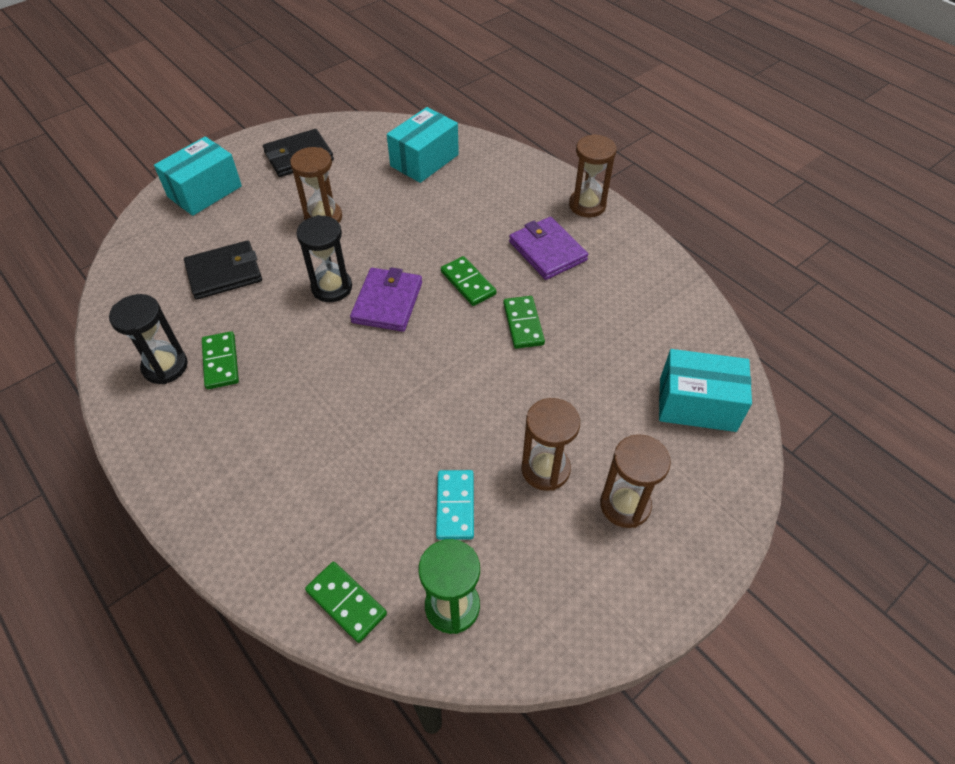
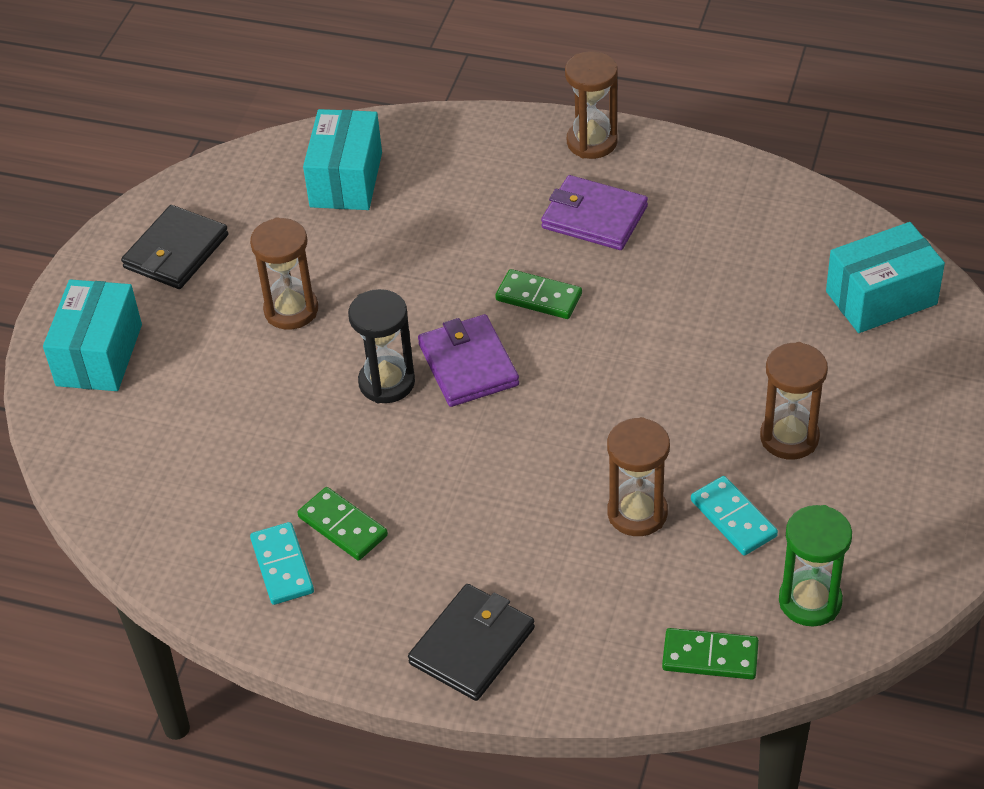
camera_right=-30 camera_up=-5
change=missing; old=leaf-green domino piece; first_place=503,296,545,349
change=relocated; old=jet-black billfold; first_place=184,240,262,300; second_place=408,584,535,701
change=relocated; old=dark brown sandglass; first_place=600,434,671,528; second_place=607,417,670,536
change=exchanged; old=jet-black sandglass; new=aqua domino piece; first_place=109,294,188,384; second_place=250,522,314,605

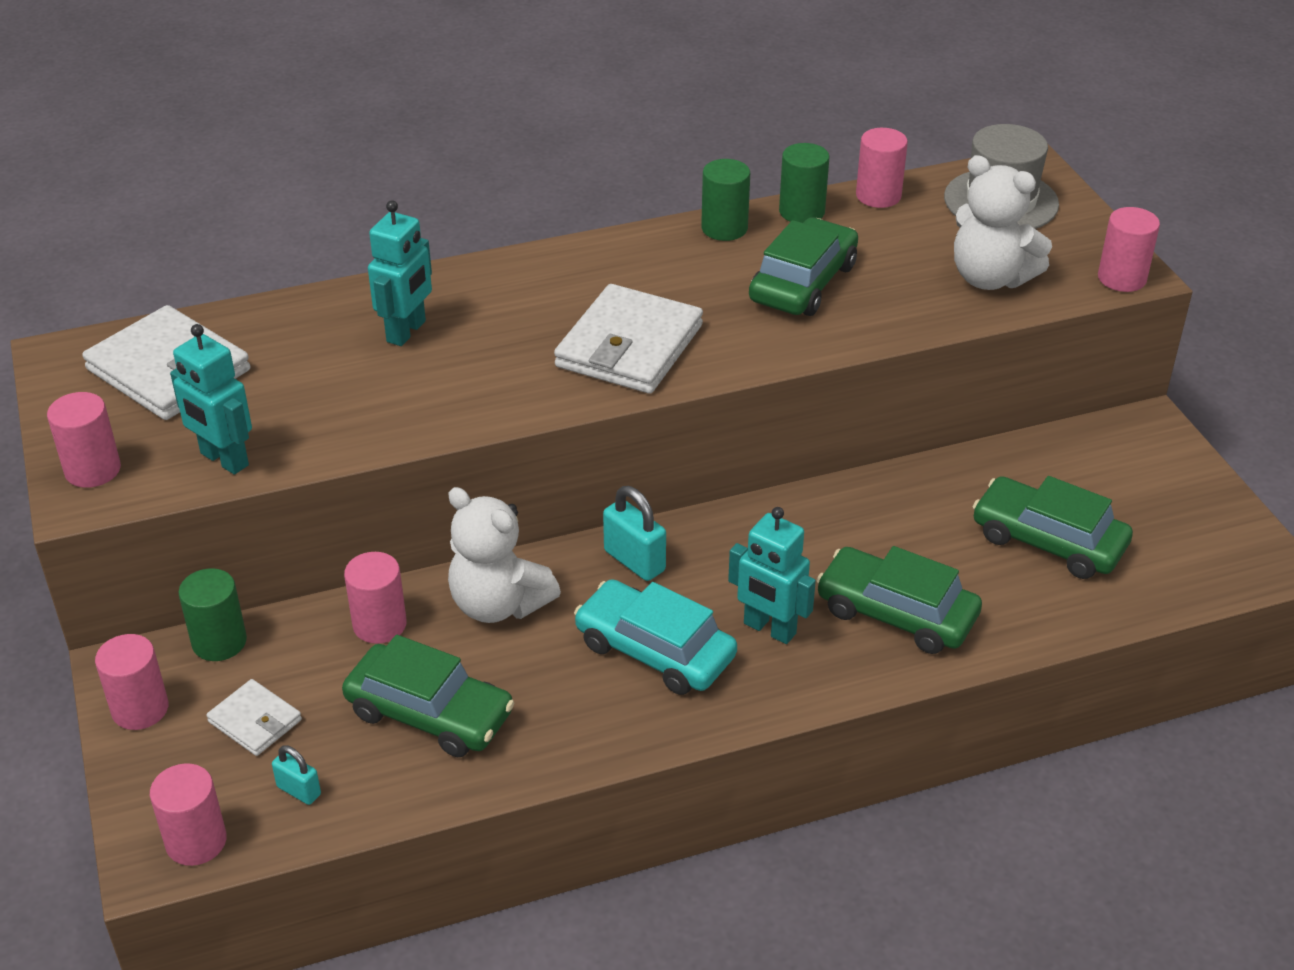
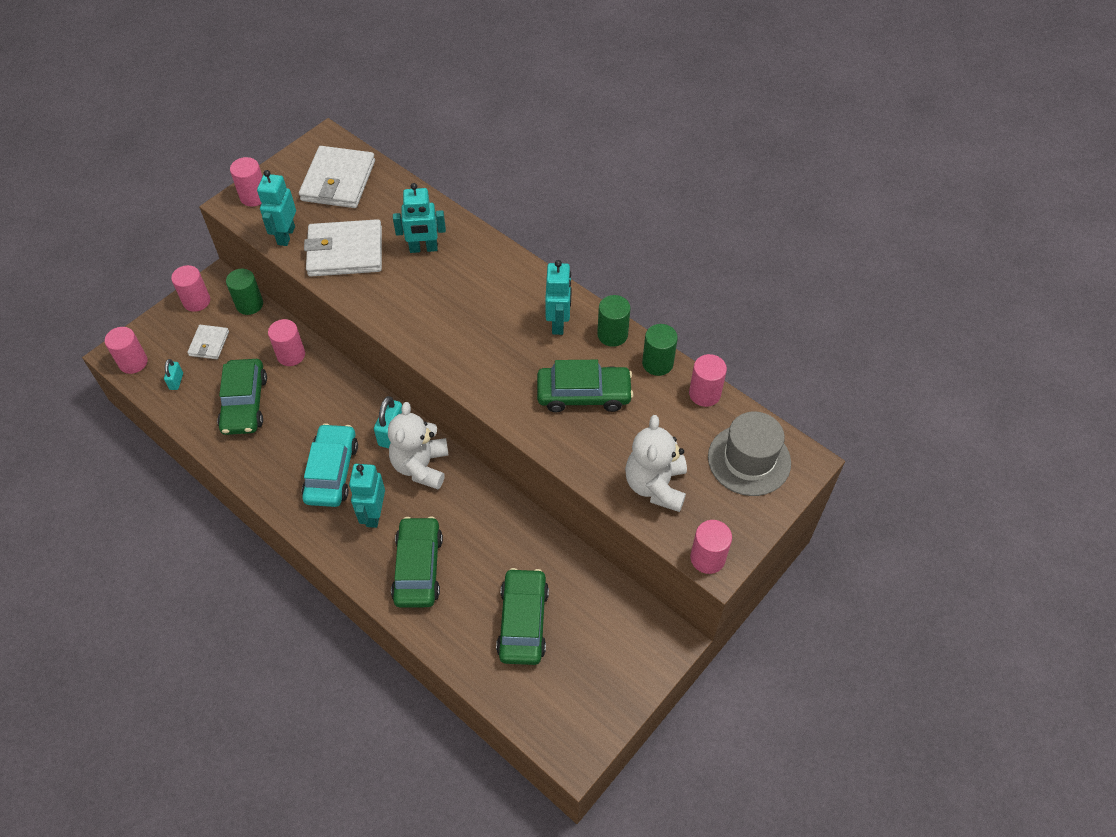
camera_right=60 camera_up=15
change=appeared; new=aqua robot; second_place=545,260,572,335
change=relocated; old=white stuffed bear; first_place=448,487,561,623; second_place=388,402,449,489
change=relocated; old=white billfold; first_place=554,284,703,394; second_place=304,219,382,277

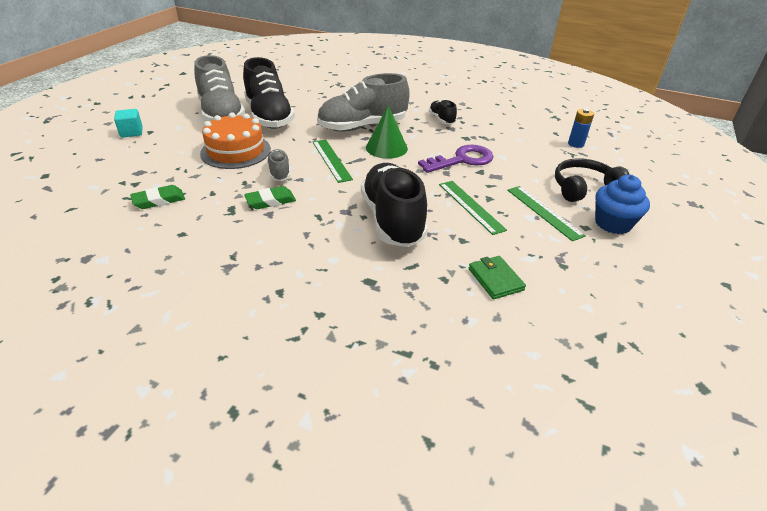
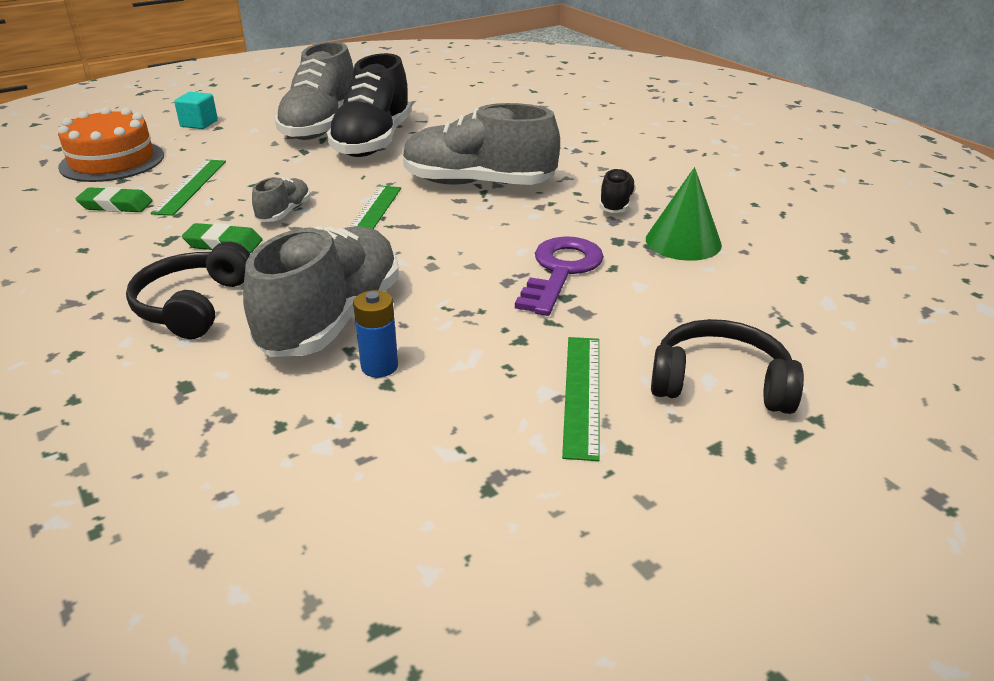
camera_right=35 camera_up=-5
change=missing; old=leaf-green billfold; first_place=469,256,526,299
change=missing; old=royal blue cupcake; first_place=595,175,650,234
change=appeared; new=jet-black headset; second_place=126,242,250,339
change=relocated; old=bright orange cake; first_place=200,112,271,169; second_place=58,107,164,182
change=relocated; old=leaf-green cone shape; first_place=366,105,408,159; second_place=646,167,722,261
change=relocated; old=leaf-green measuring stick; first_place=439,181,507,235; second_place=151,160,226,216
change=relocated; old=royal blue battery; first_place=568,109,594,148; second_place=353,290,398,378
change=colour; old=jet-black shoe; new=grey shoe; first_place=361,163,428,247; second_place=243,226,399,357
change=spun; old=purple latchkey; first_place=418,145,494,173; second_place=515,236,604,316; degrees=-75

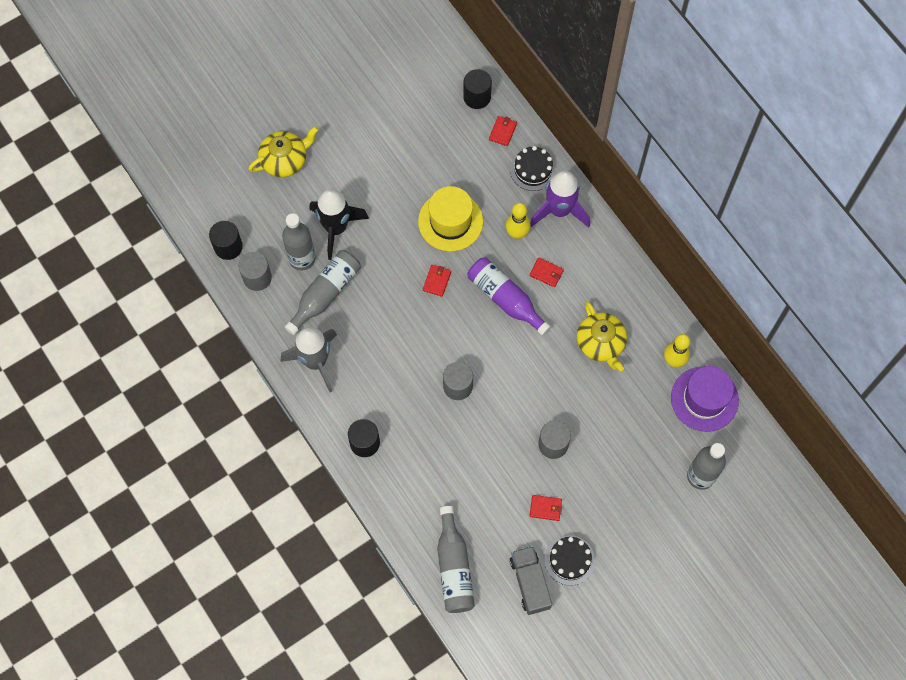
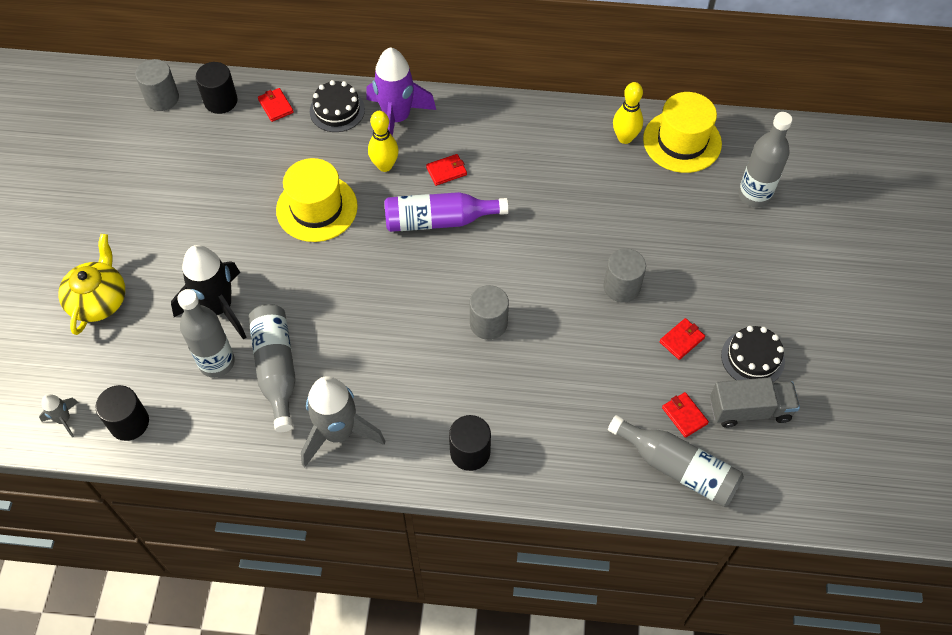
camera_right=-50 camera_up=-10
change=missing; old=bright yellow china teapot; first_place=577,302,627,371
change=appeared; new=grey toy rocket; second_place=39,394,78,437
change=relocated; old=grey cylinder; first_place=239,252,272,291; second_place=135,59,179,111
change=relocated; old=crimson billfold; first_place=423,265,451,297; second_place=662,392,709,438
change=colour; old=purple tall hat; new=bright yellow tall hat; first_place=671,366,739,432; second_place=643,92,722,173
change=spun; old=grey toy truck; first_place=510,546,552,615; second_place=710,377,800,428; degrees=150

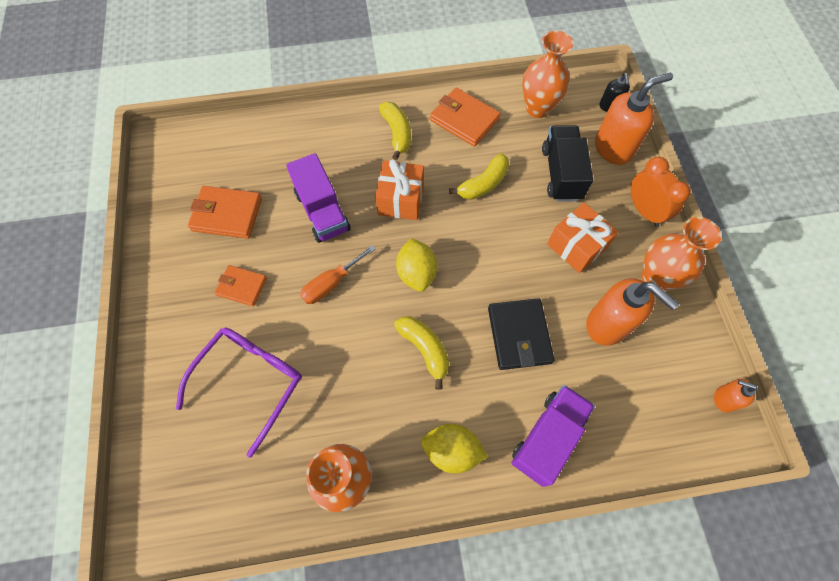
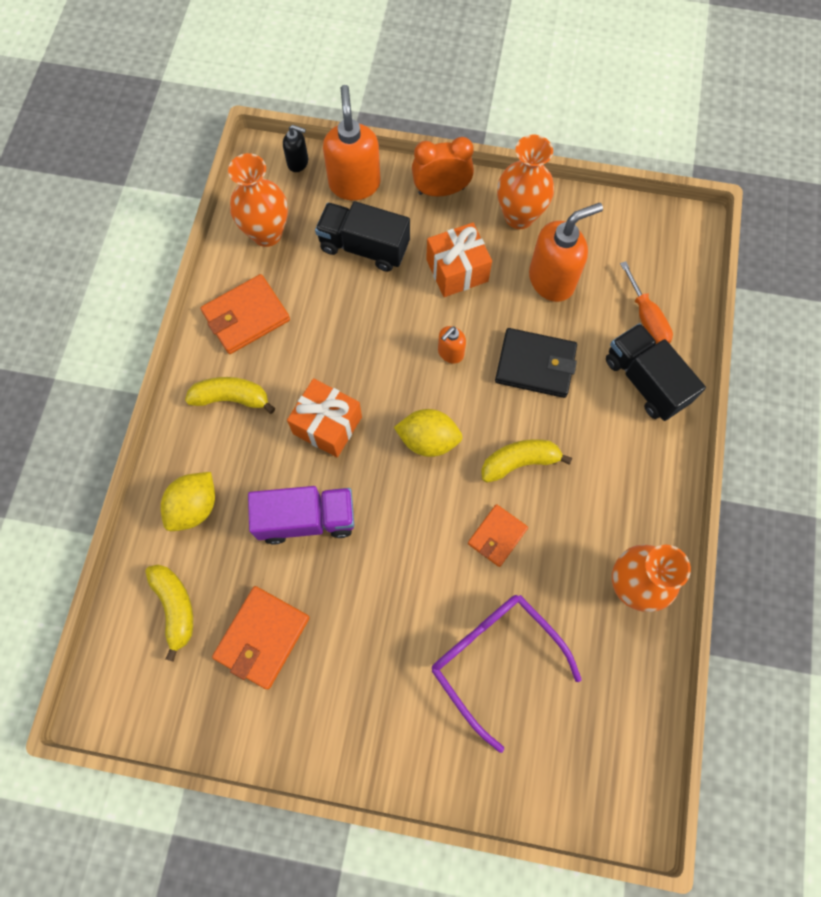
camera_right=-70 camera_up=5
change=relocated; old=bright orange billfold; first_place=215,265,267,307; second_place=468,504,528,567
change=relocated; old=bright orange hand screwdriver; first_place=300,245,375,304; second_place=620,261,673,344
change=relocated; old=bright yellow lemon; first_place=421,424,488,473; second_place=161,472,215,531
change=relocated; old=bright yellow banana fruit; first_place=449,153,509,200; second_place=145,565,193,662
change=relocated; old=bright orange pump bottle; first_place=714,379,758,413; second_place=438,326,466,364
change=colour; old=purple toy truck; new=jet-black toy truck; first_place=511,385,595,487; second_place=606,323,706,421

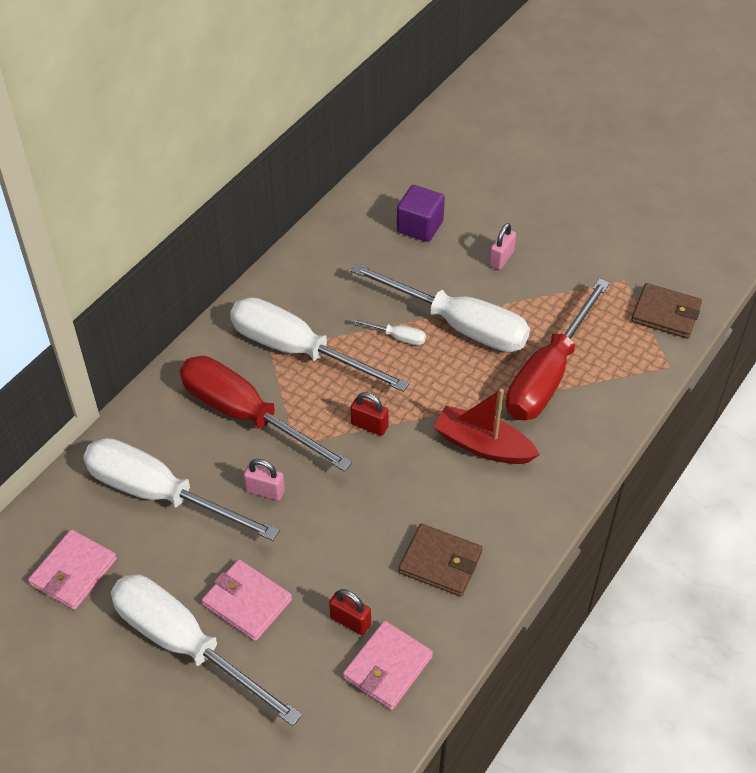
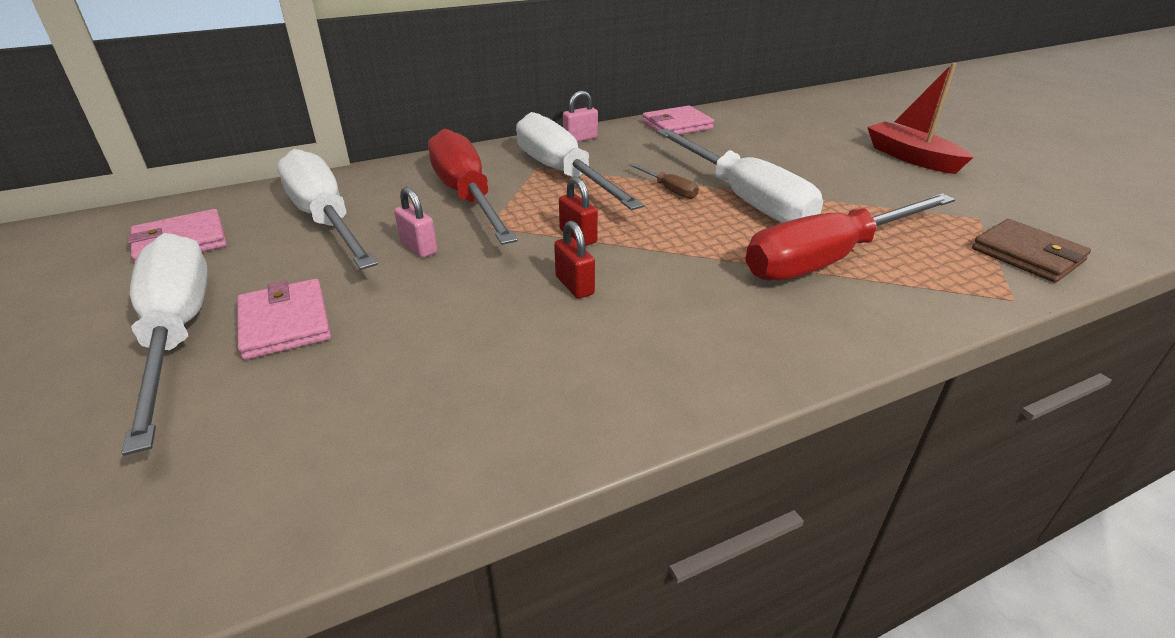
camera_right=30 camera_up=-15
change=missing; old=purple block; first_place=397,185,445,242
change=missing; old=dark brown billfold; first_place=398,524,483,597
change=relocated; old=crimson lock; first_place=329,589,371,635; second_place=554,220,595,299
change=relocated; old=pink billfold; first_place=343,621,433,710; second_place=642,106,714,135
change=relocated; old=crimson toy boat; first_place=433,389,540,464; second_place=867,63,973,174
change=relocated; old=pink lock; first_place=489,223,516,270; second_place=563,91,598,142
change=colour; old=white hand screwdriver; new=dark brown hand screwdriver; first_place=350,318,426,345; second_place=629,163,699,199

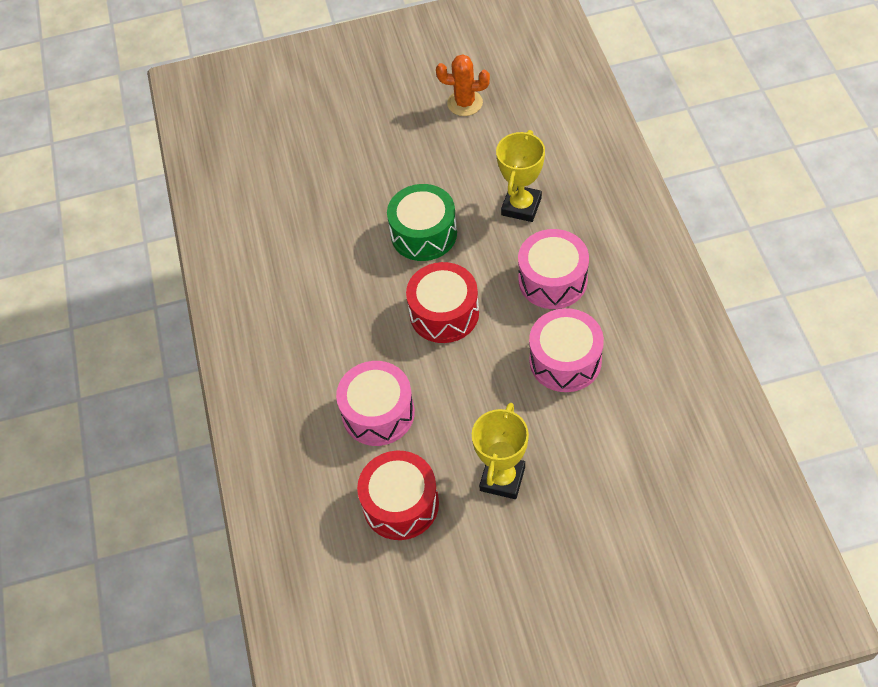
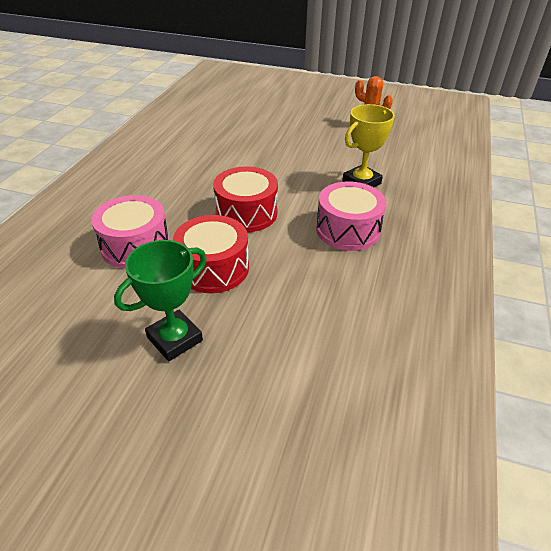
camera_right=25 camera_up=-15
change=missing; old=leaf-green drum; first_place=387,184,457,261
change=missing; old=pink drum; first_place=529,308,604,392
change=relocated; old=crimson drum; first_place=357,451,439,540; second_place=173,215,249,293
change=colour; old=bright yellow trophy; new=leaf-green trophy; first_place=472,403,529,499; second_place=114,240,207,361

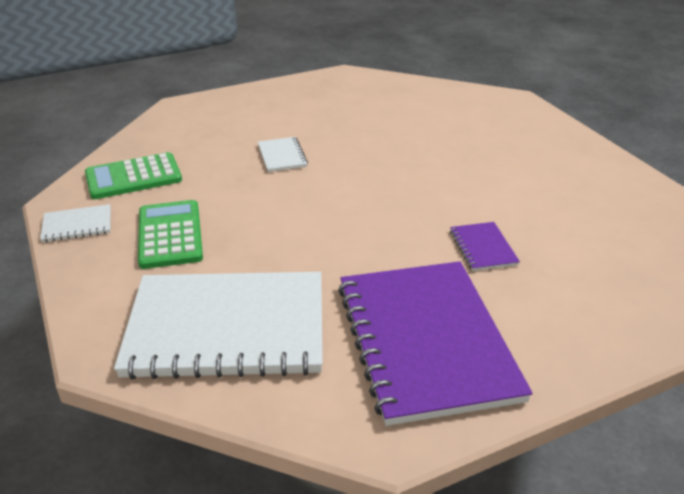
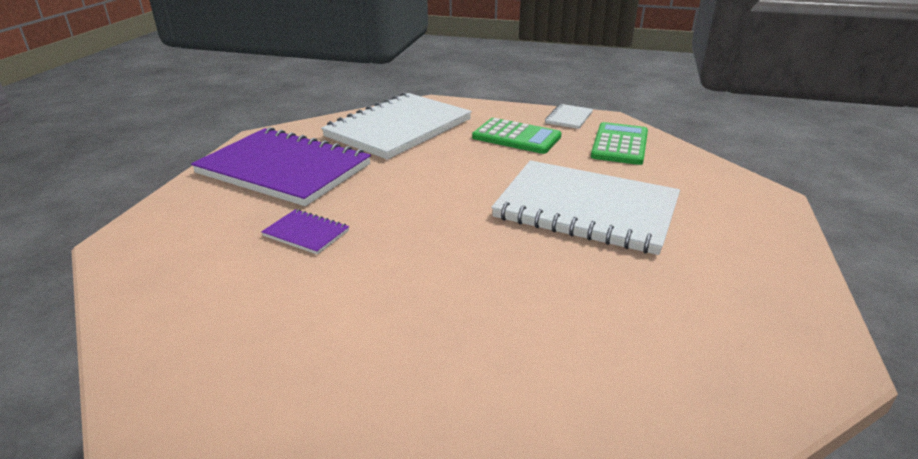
camera_right=130 camera_up=-5
change=size; old=white exercise book; first_place=258,137,308,172; second_place=491,160,680,255; factor=2.43

